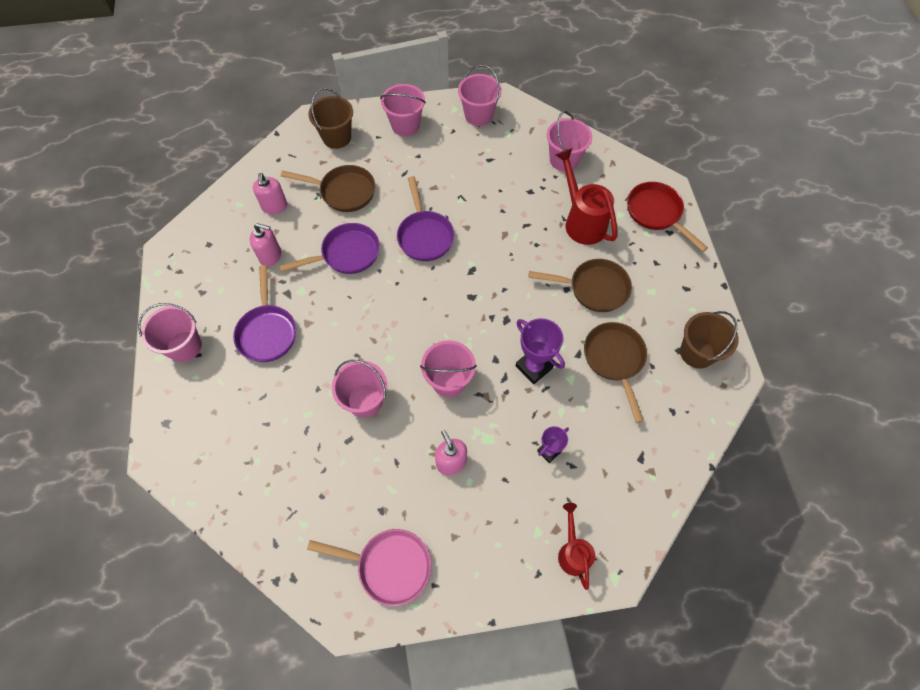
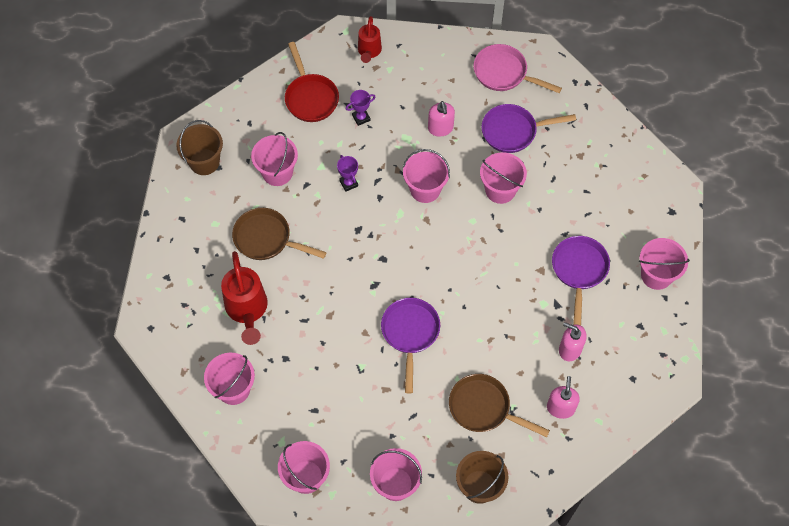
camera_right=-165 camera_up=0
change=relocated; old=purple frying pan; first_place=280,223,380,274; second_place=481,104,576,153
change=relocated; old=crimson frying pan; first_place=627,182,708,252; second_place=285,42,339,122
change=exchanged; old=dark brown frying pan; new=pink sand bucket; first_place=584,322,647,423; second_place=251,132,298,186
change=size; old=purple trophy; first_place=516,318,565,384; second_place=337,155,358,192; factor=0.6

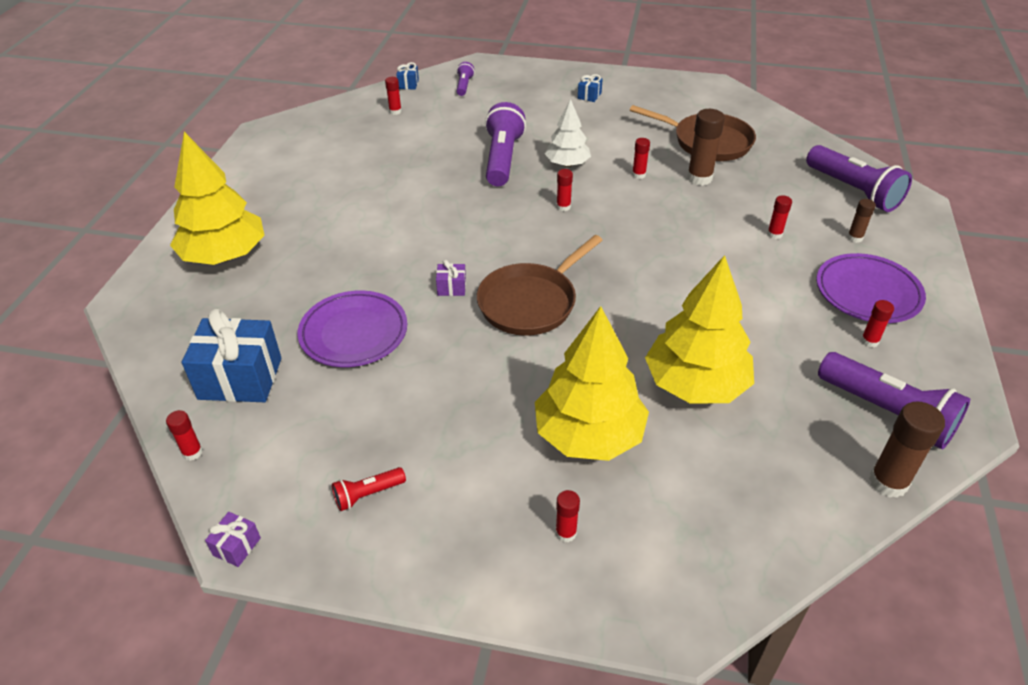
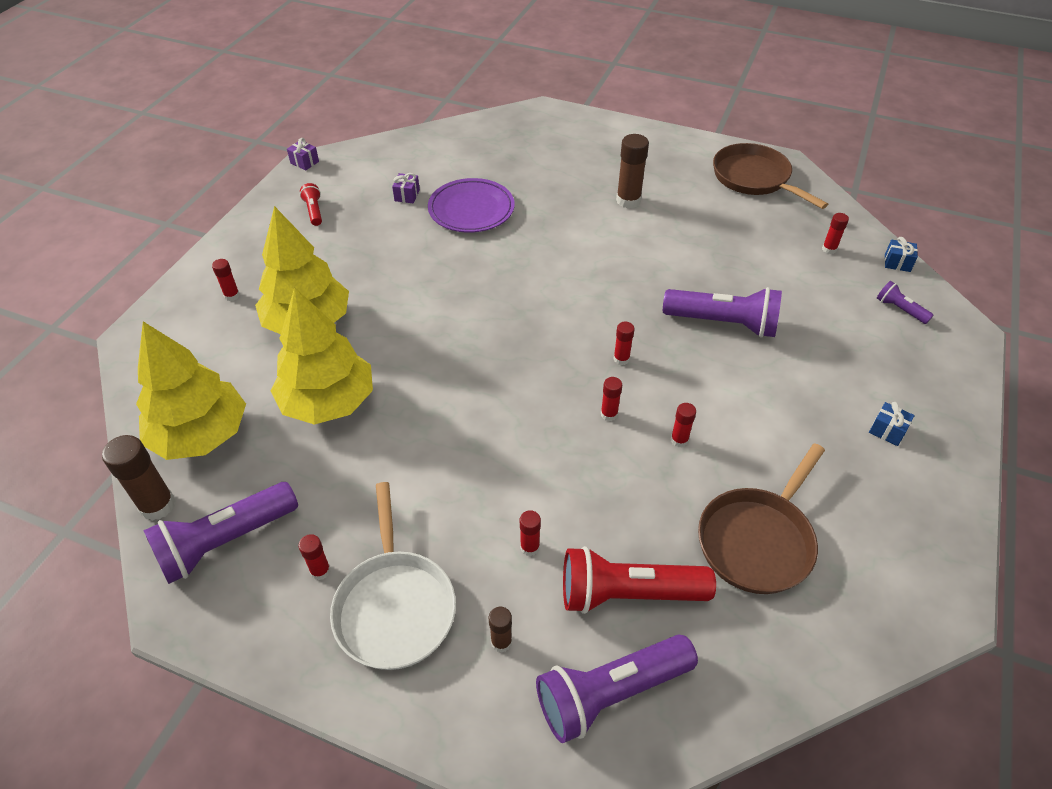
camera_right=100 camera_up=5
change=missing; old=royal blue present; first_place=182,309,281,402
change=missing; old=white fir tree; first_place=545,99,591,167
change=appeared; new=crimson flashlight; second_place=563,546,716,614
change=relocated; old=crimson glue; first_place=166,410,203,461; second_place=601,377,622,421
change=relocated; old=bright yellow fir tree; first_place=170,132,265,265; second_place=136,322,246,460
change=relocated; old=purple present; first_place=436,260,466,296; second_place=392,173,420,203
change=relocated; old=dark brown frying pan; first_place=477,235,603,336; second_place=713,143,828,209
change=relocated; old=dark brown glue; first_place=687,109,725,186; second_place=616,134,649,208
change=exchanged; old=purple flat dish; new=white frying pan; first_place=816,253,926,323; second_place=330,482,456,670
change=spun; old=purple flashlight; first_place=456,62,475,96; second_place=877,281,933,324; degrees=-150

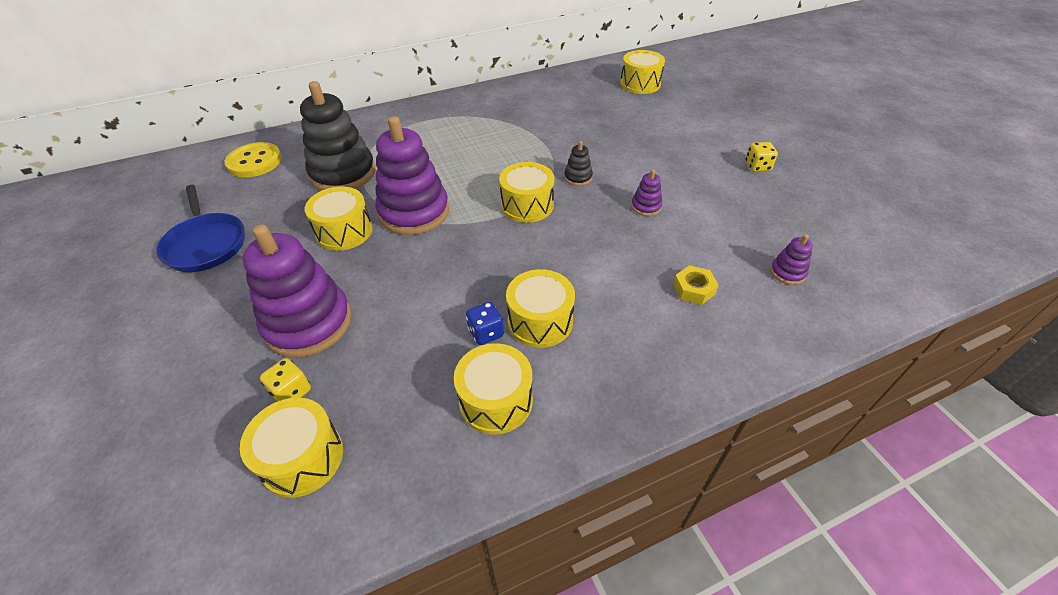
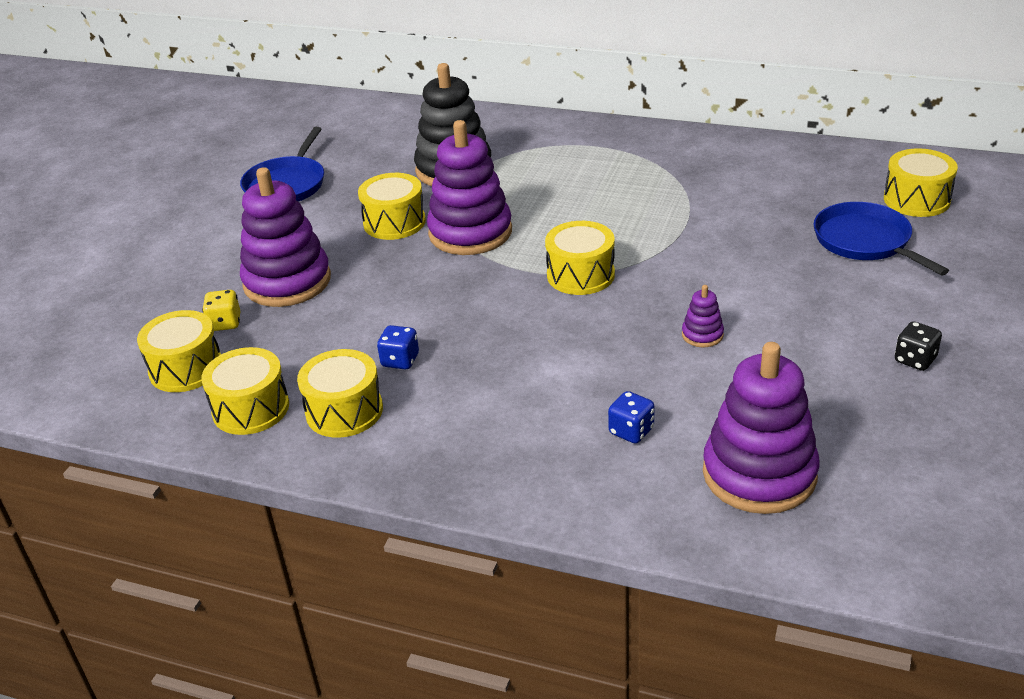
camera_right=45 camera_up=-10
change=missing; old=bright yellow button; first_place=224,142,282,177
change=missing; old=jet-black stacking toy; first_place=564,141,593,186
change=appeared; new=royal blue frying pan; second_place=813,202,949,275
change=relocated; old=bright yellow drum; first_place=506,269,575,348; second_place=201,347,289,435
change=exchanged; old=bright yellow hexagon nut; new=royal blue die; first_place=673,265,719,305; second_place=608,391,655,444
change=colour; old=bright yellow die; new=jet-black die; first_place=745,142,778,172; second_place=895,322,942,371
change=size; old=purple stacking toy; first_place=770,234,813,285; second_place=703,342,820,514; factor=2.35

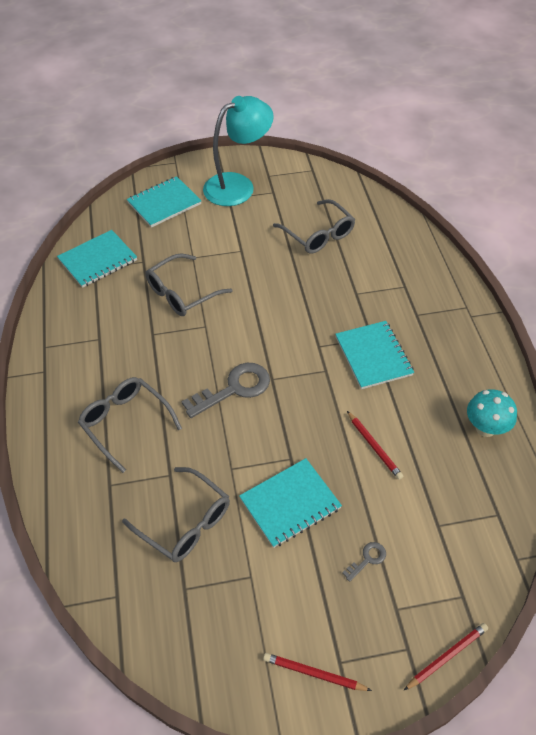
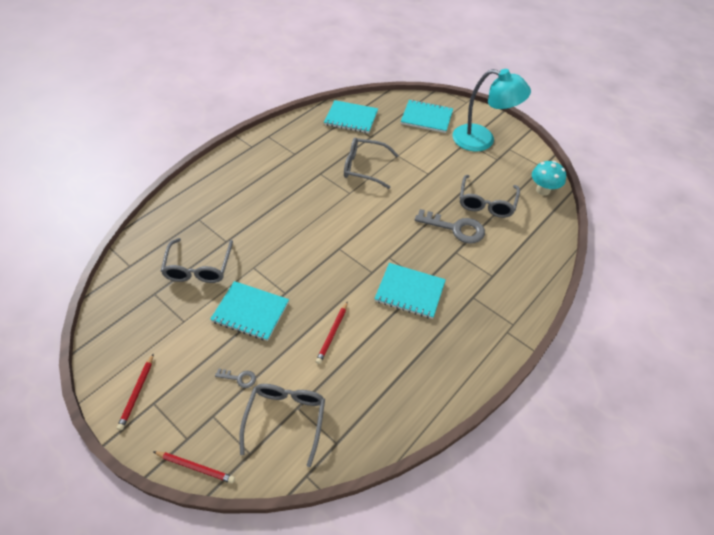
camera_right=50 camera_up=0
change=relocated; old=grey eyeglasses; first_place=78,377,182,473; second_place=239,384,325,467
change=relocated; old=grey latchkey; first_place=181,363,270,418; second_place=415,209,485,243
change=relocated; old=aqua mushroom; first_place=467,389,517,437; second_place=532,161,566,195
change=spun; old=crimson pencil; first_place=263,653,372,691; second_place=117,353,154,430; degrees=-150
change=spun; old=aqua exercise book; first_place=335,321,414,389; second_place=374,263,446,319; degrees=75

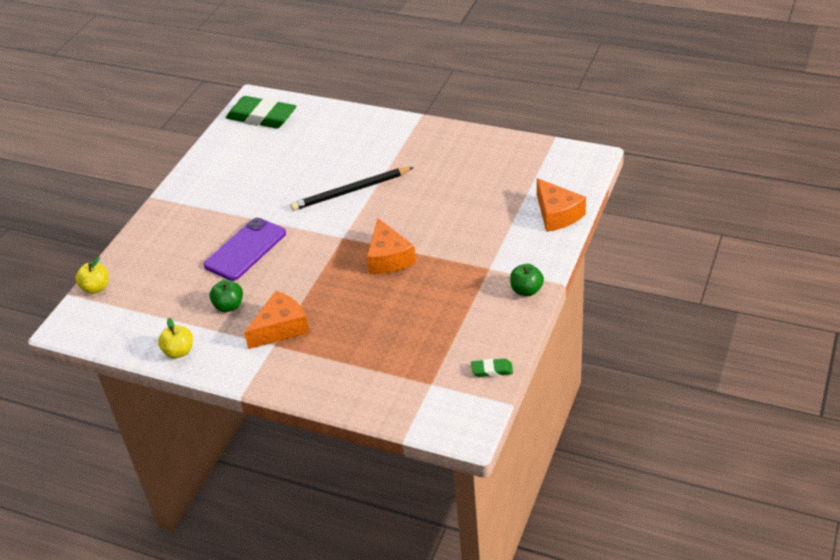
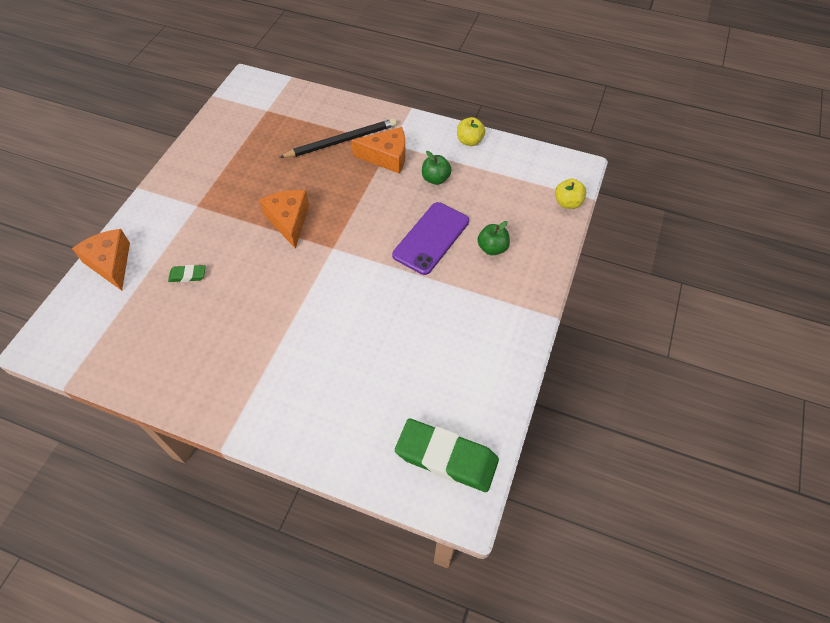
camera_right=175 camera_up=15
change=relocated; old=jet-black pencil; first_place=291,167,414,211; second_place=279,118,397,158
change=relocated; old=leaf-green pencil eraser; first_place=471,359,513,377; second_place=168,265,206,282
change=relocated; old=leaf-green toy apple; first_place=510,264,544,296; second_place=477,221,510,256
change=spun; old=bright orange piece of cheese; first_place=244,291,309,349; second_place=351,127,406,173; degrees=-135

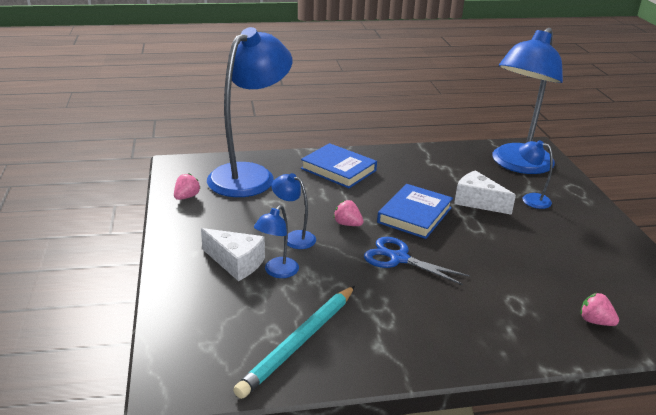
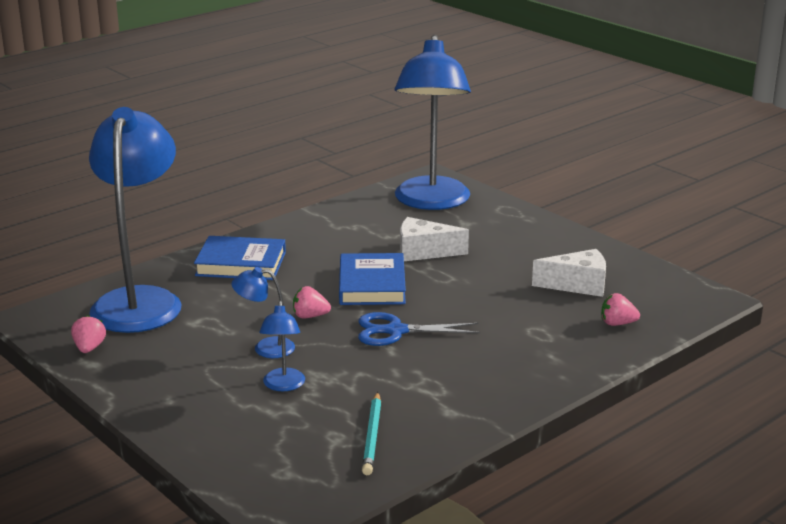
camera_right=-30 camera_up=-5
change=missing; old=royal blue reading lamp; first_place=519,140,553,209
change=relocated; old=white piece of cheese; first_place=201,228,265,281; second_place=532,249,606,297
change=size; old=aqua pencil; first_place=233,286,355,399; second_place=362,392,381,475; factor=0.64

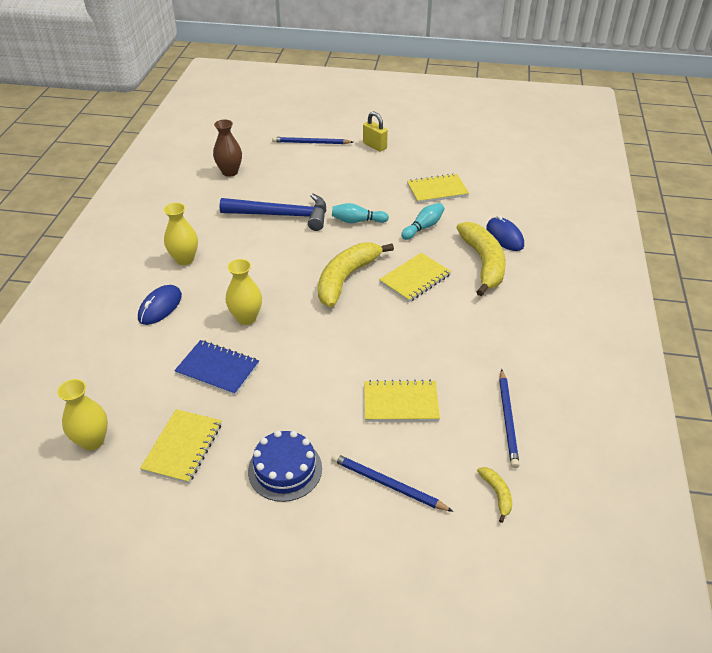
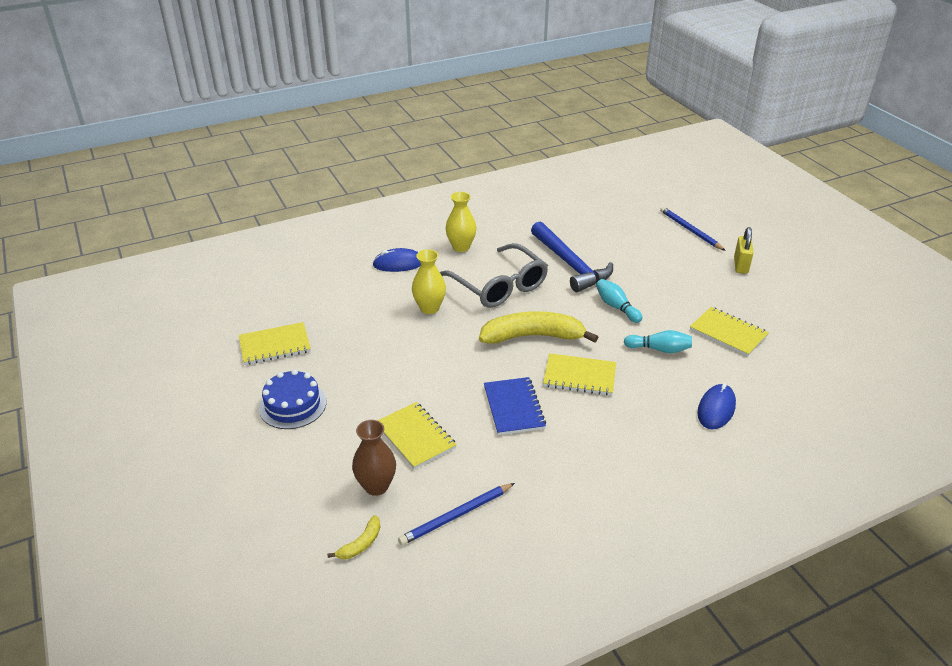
camera_right=55 camera_up=-5
change=missing; old=bright yellow tall vase; first_place=57,379,108,450
change=missing; old=royal blue pencil; first_place=331,453,453,512
change=missing; old=bright yellow banana fruit; first_place=456,222,506,296
change=appeared; new=grey eyeglasses; second_place=440,243,548,308
change=relocated; old=royal blue exercise book; first_place=174,340,259,395; second_place=484,377,546,435
change=relocated; old=dark brown tall vase; first_place=213,119,242,177; second_place=352,420,396,496

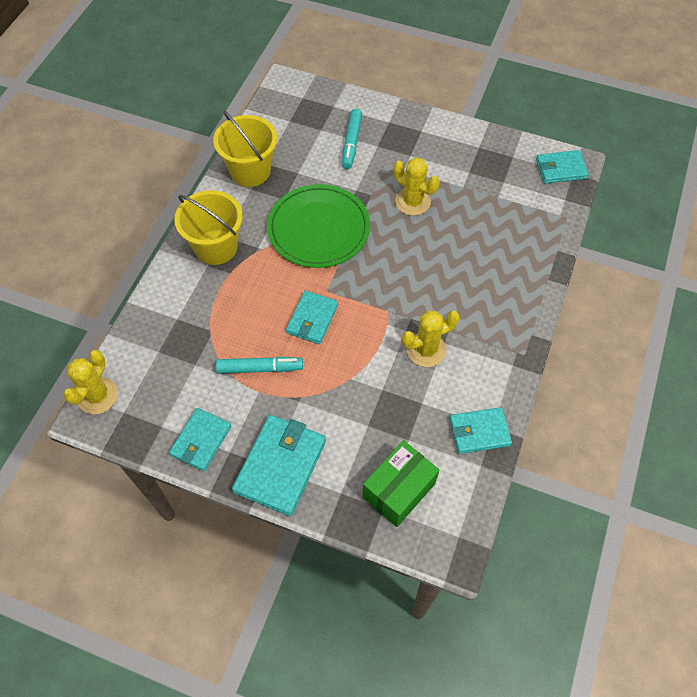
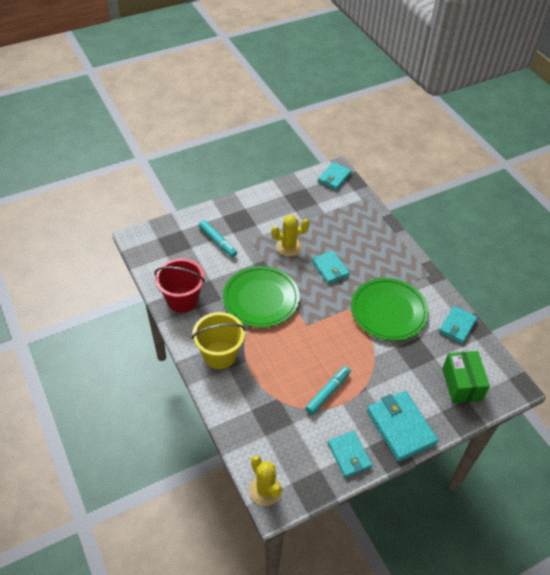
camera_right=-50 camera_up=-10
change=relocated; old=aqua billfold; first_place=286,291,338,344; second_place=312,250,350,284
change=exchanged; old=bright yellow cactus; new=leaf-green flat dish; first_place=402,311,460,367; second_place=351,278,429,341
change=colour; old=bright yellow sand bucket; new=crimson sand bucket; first_place=213,110,277,187; second_place=154,258,205,313

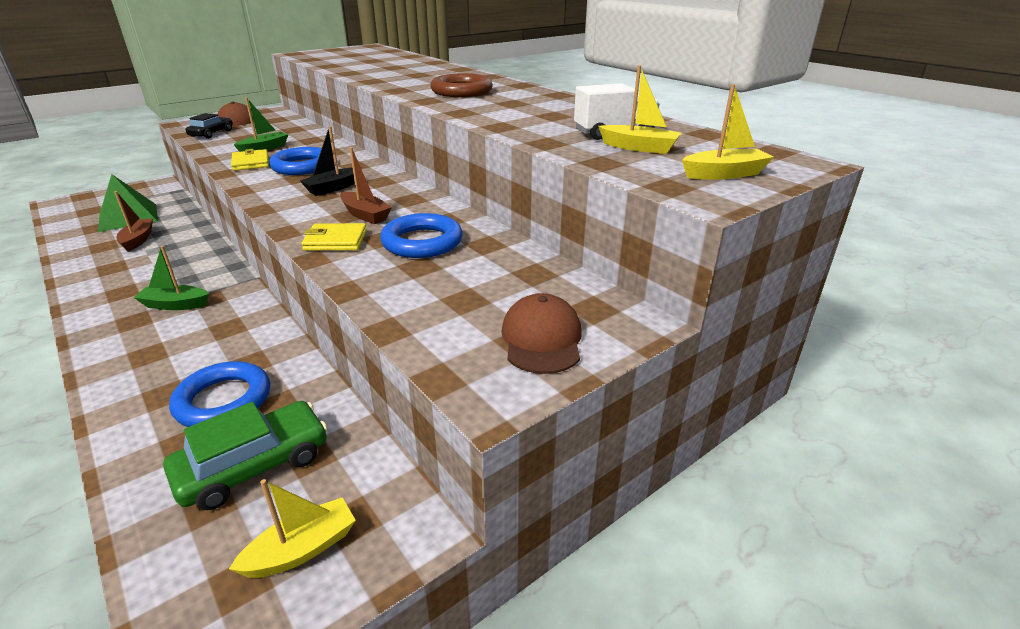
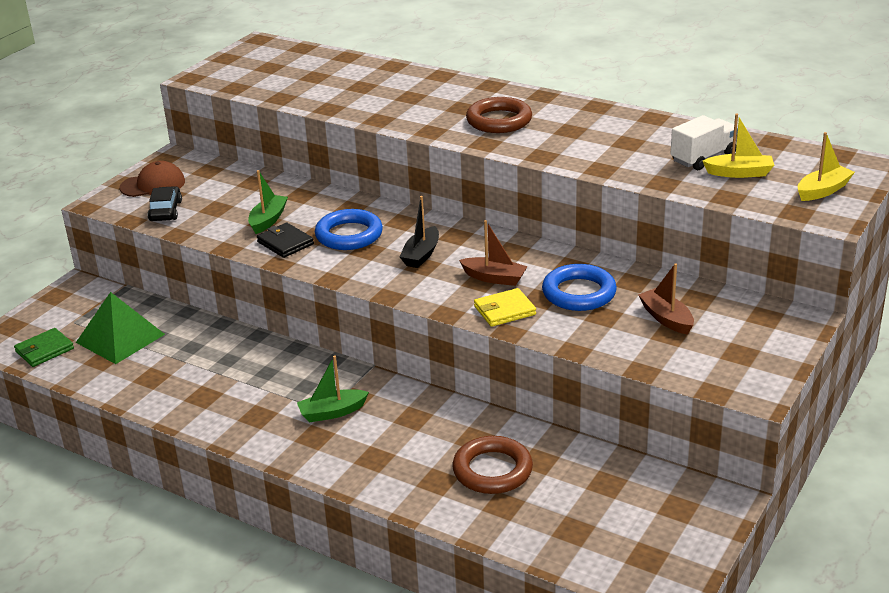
camera_right=-20 camera_up=0
change=missing; old=leaf-green toy car; first_place=164,401,327,510
change=missing; old=bright yellow toy boat; first_place=229,479,356,578
change=missing; old=dark brown baseball cap; first_place=501,293,582,374
change=appeared; new=leaf-green billfold; second_place=14,328,74,367
change=relocated; old=dark brown toy boat; first_place=114,191,153,252; second_place=638,263,694,335
change=colour; old=royal blue torus; new=dark brown torus; first_place=169,361,270,427; second_place=452,436,533,494
change=colour; old=bright yellow billfold; new=jet-black billfold; first_place=231,149,269,171; second_place=257,223,314,258

